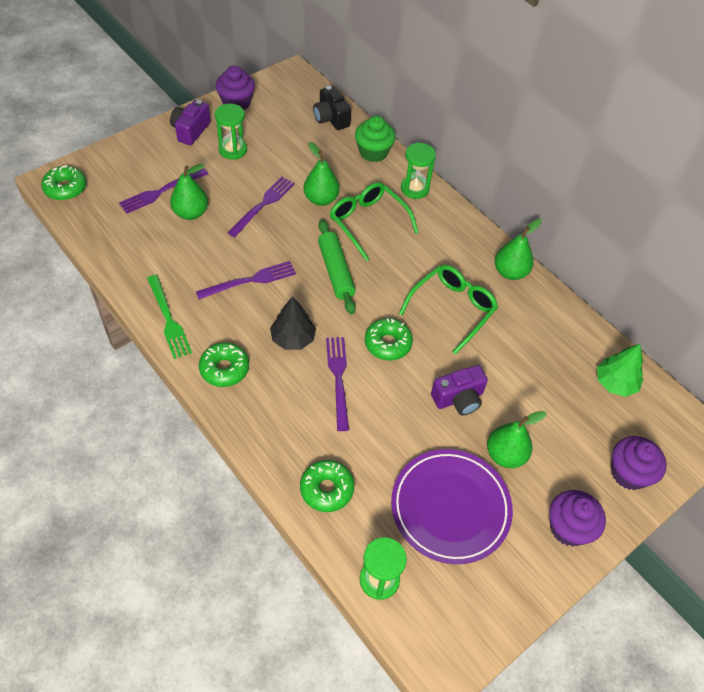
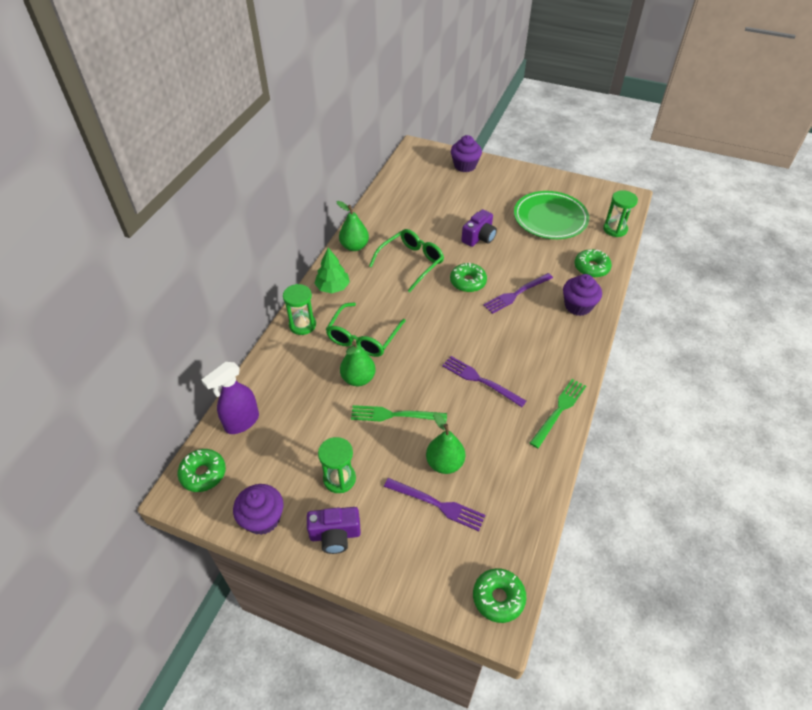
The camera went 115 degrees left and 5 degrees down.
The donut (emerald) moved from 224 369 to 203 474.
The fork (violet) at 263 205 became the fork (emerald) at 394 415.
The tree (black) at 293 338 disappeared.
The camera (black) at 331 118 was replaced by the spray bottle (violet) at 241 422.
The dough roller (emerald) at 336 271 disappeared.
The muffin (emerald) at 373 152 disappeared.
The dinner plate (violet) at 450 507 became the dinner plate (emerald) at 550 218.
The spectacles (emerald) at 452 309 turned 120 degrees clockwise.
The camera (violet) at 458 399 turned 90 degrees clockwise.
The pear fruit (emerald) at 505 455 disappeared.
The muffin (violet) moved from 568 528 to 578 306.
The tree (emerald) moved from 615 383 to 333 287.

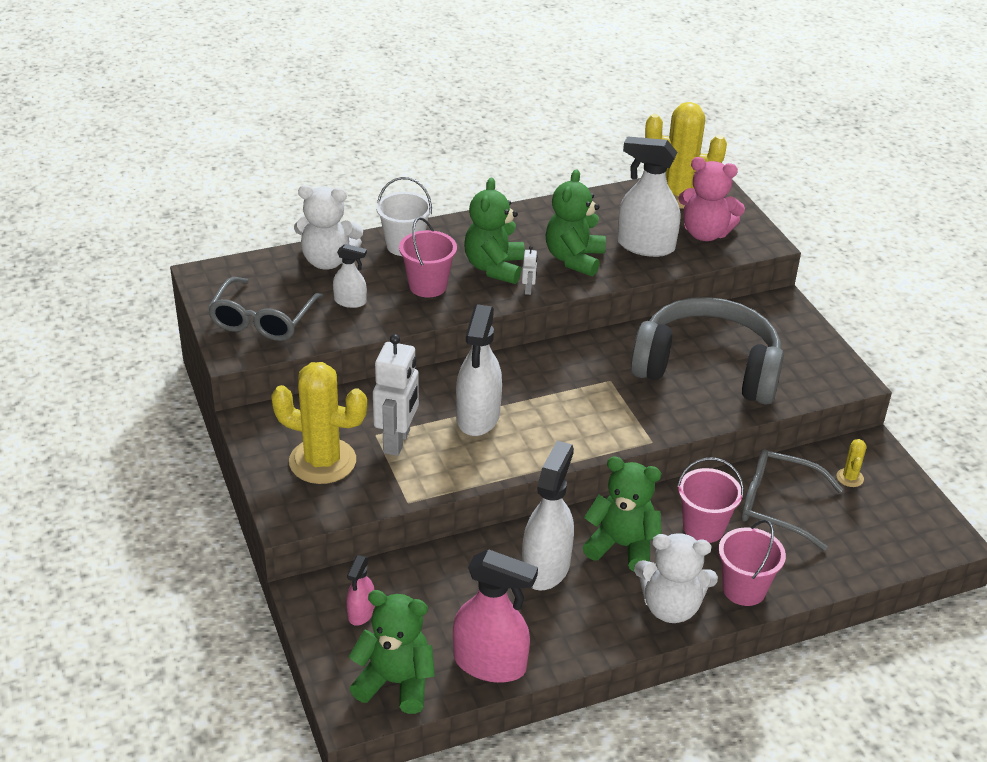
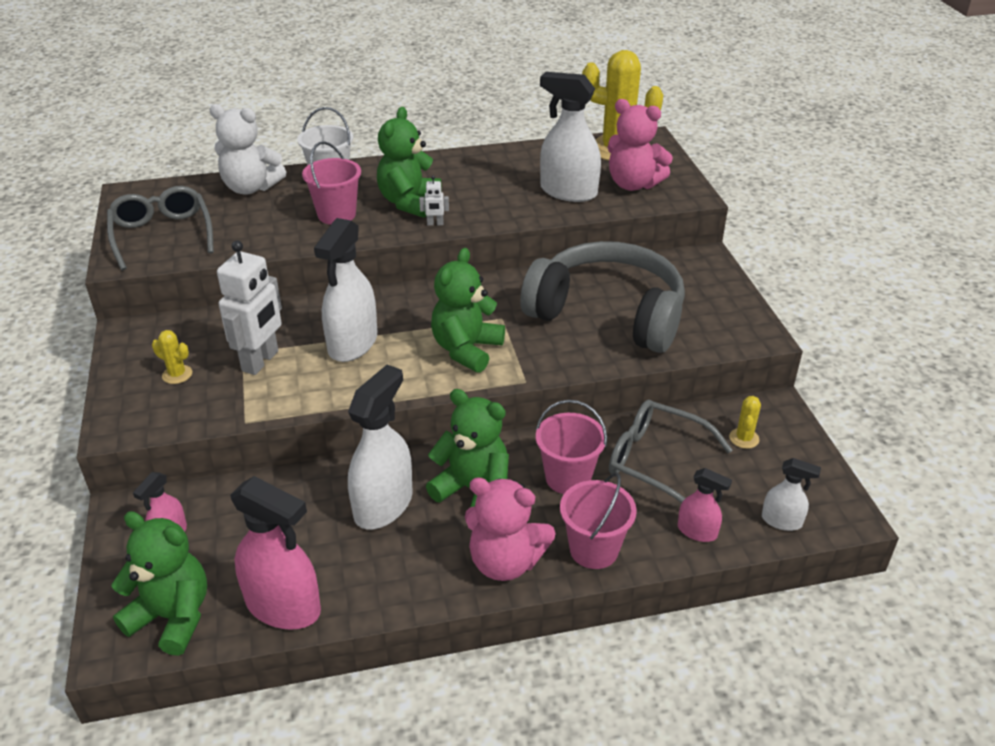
The camera went 10 degrees right and 0 degrees up.
The spectacles (gray) at 262 320 turned 135 degrees clockwise.
The prickly plant (yellow) at 322 461 changed to 0.43 times the size.
The spray bottle (snow-white) moved from 350 301 to 781 521.
The robot figure (snow-white) at 528 290 turned 75 degrees clockwise.
The teddy bear (emerald) moved from 574 259 to 466 349.
The teddy bear (snow-white) at 670 607 became the teddy bear (rosy) at 505 562.
The spray bottle (rosy) at 697 531 appeared.

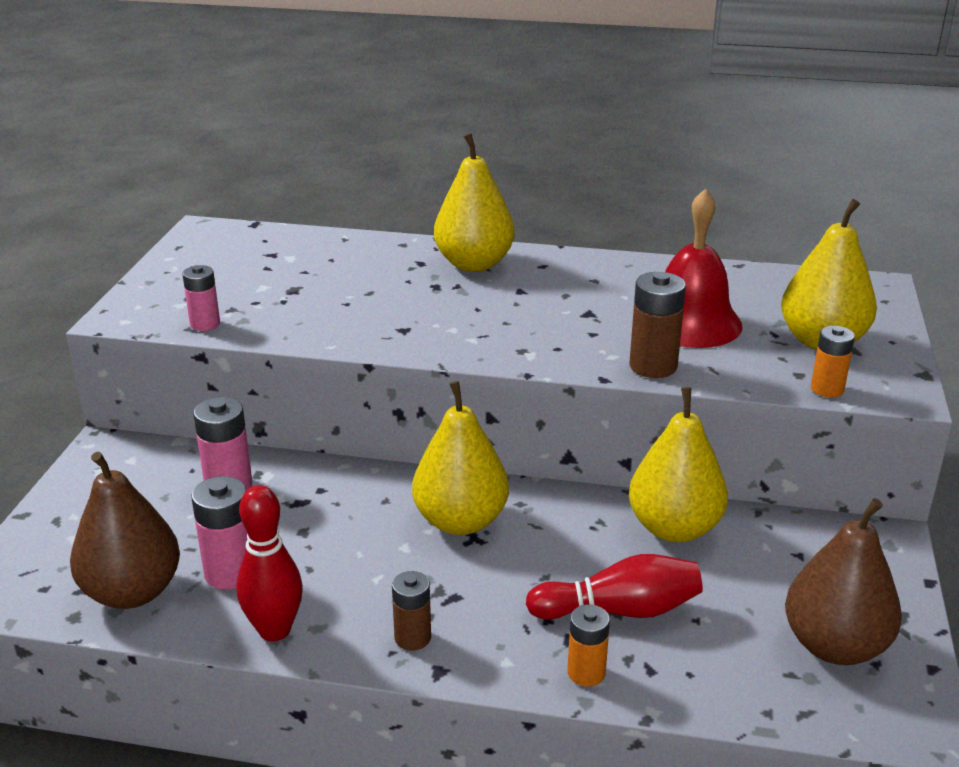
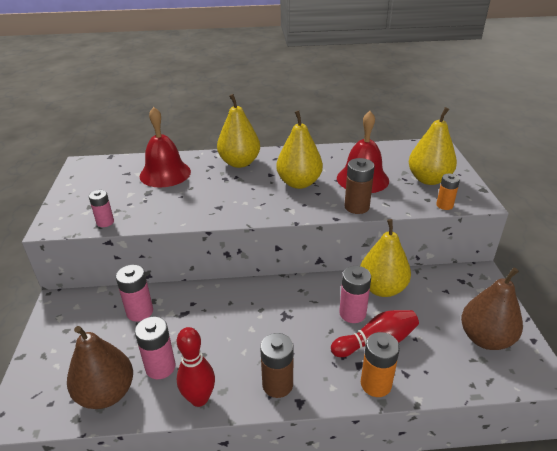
The camera went 15 degrees left and 5 degrees up.
The AA battery (dark brown) at 412 638 changed to 1.51 times the size.
The pear fruit (yellow) moved from 461 521 to 299 183.
The AA battery (bright orange) at 586 673 changed to 1.51 times the size.
The school bell (scarlet) at 165 173 appeared.
The AA battery (rosy) at 352 313 appeared.

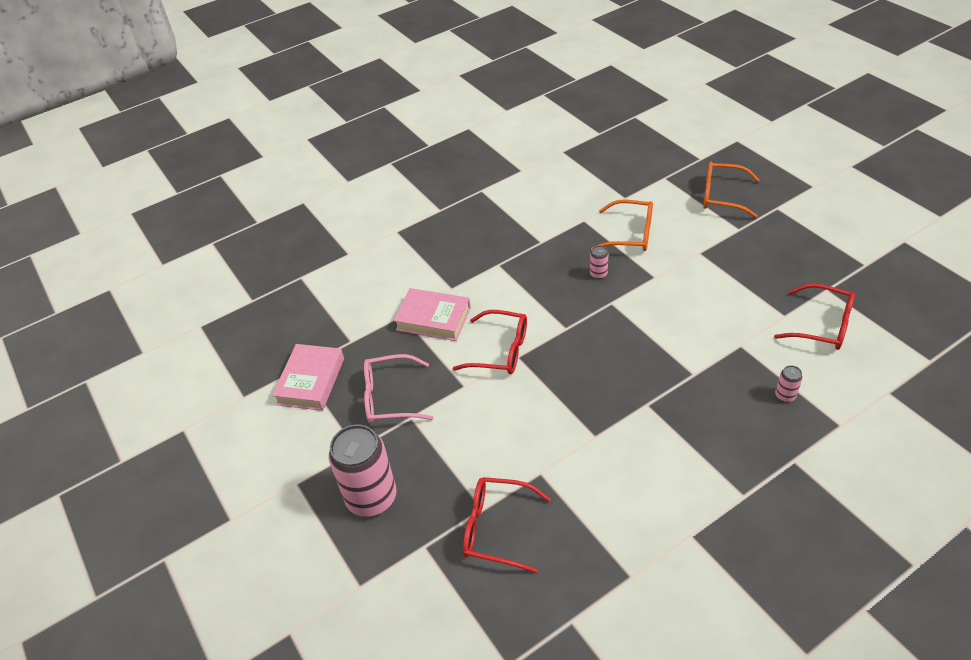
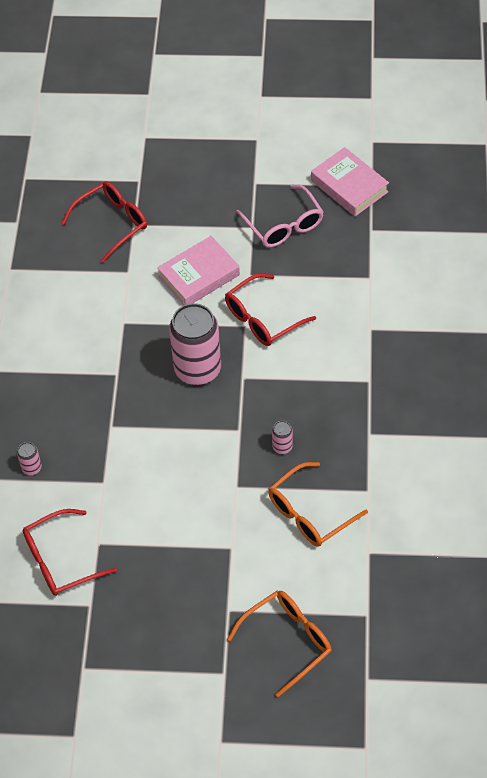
The camera went 125 degrees right and 10 degrees up.
The soda can (rosy) moved from 371 498 to 197 369.
The spectacles (rosy) at 390 397 turned 120 degrees clockwise.
The book (rosy) moved from 433 319 to 199 276.

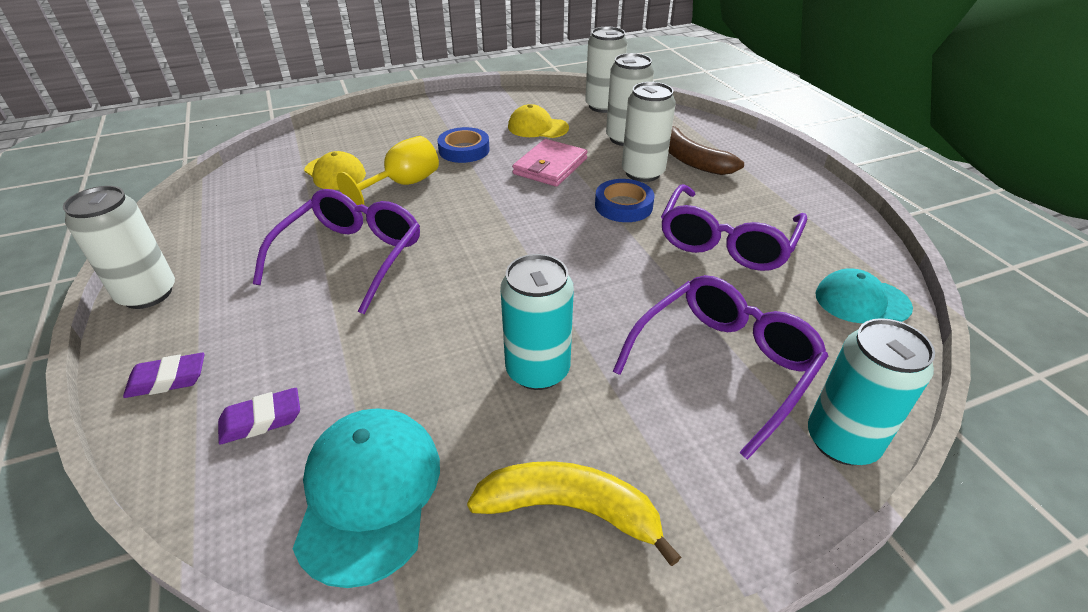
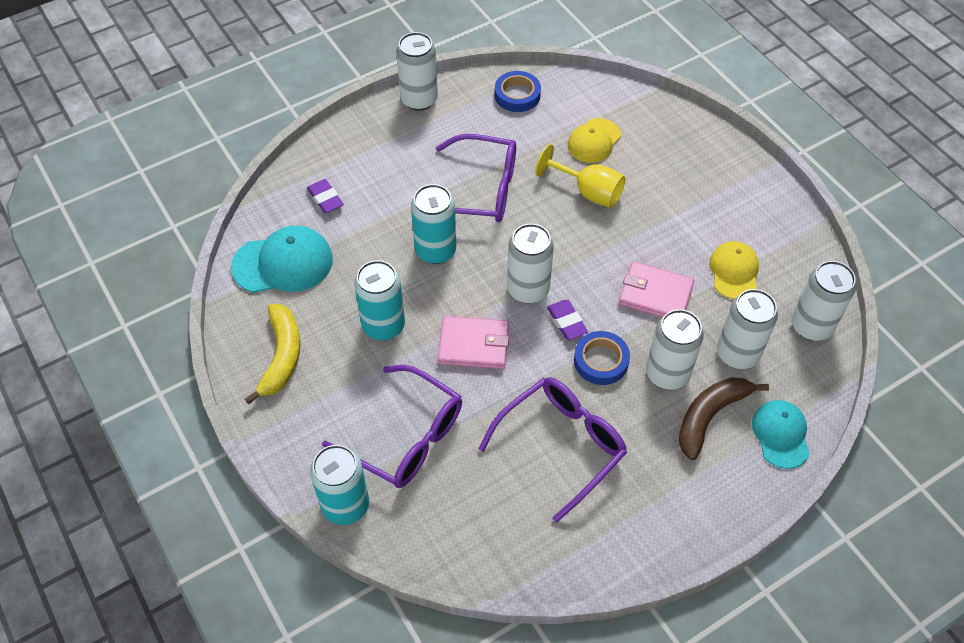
The camera went 80 degrees right and 15 degrees up.
The gum eraser (violet) moved from 168 379 to 567 322.
The tape (blue) moved from 464 150 to 517 95.
The spectacles (violet) at 726 242 turned 120 degrees clockwise.
The cap (turquoise) moved from 861 301 to 781 434.
The soda can (turquoise) at 435 250 appeared.
The card wallet (rosy) at 473 345 appeared.
The soda can (snow-white) at 528 289 appeared.

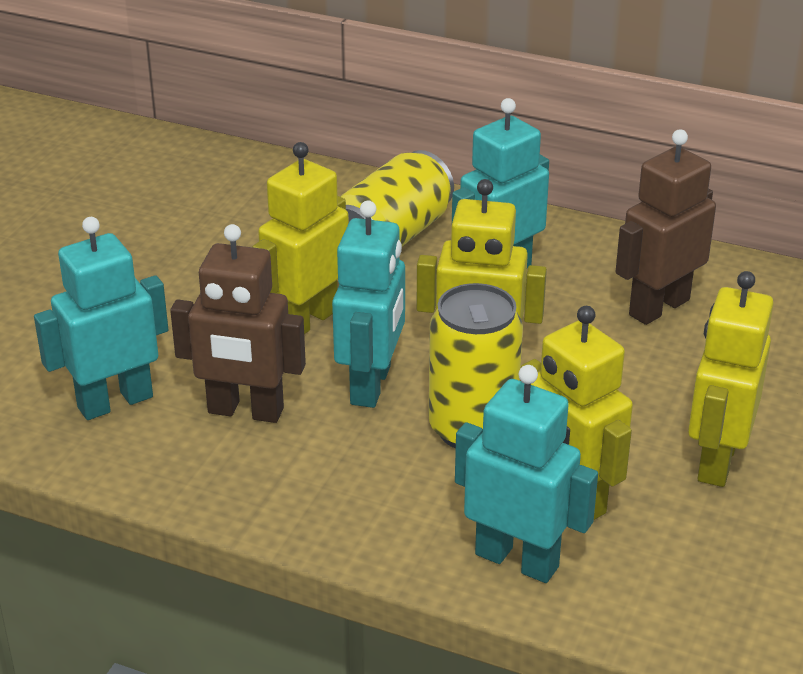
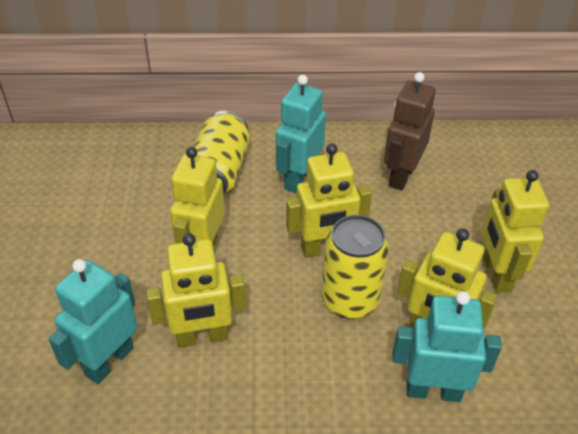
The camera went 25 degrees left and 10 degrees up.
The robot figure (dark brown) at 245 411 became the robot figure (yellow) at 202 337.
The robot figure (turquoise) at 371 385 disappeared.

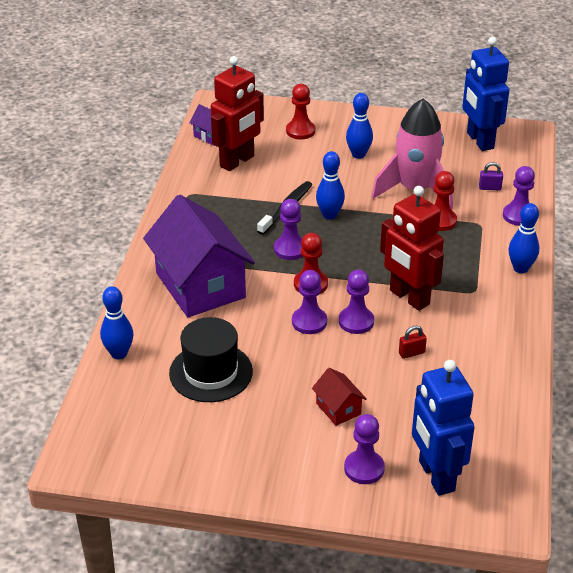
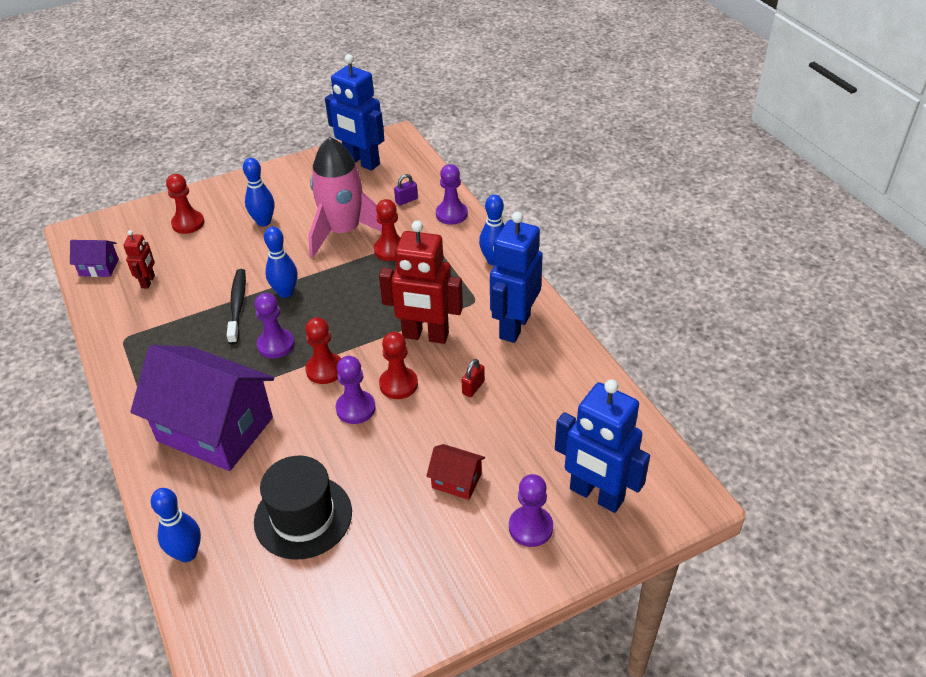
The camera went 35 degrees left and 5 degrees up.
The robot figure (scarlet) at 237 161 changed to 0.49 times the size.
The pawn (violet) at 356 321 became the pawn (scarlet) at 398 384.
The robot figure (blue) at 514 326 appeared.

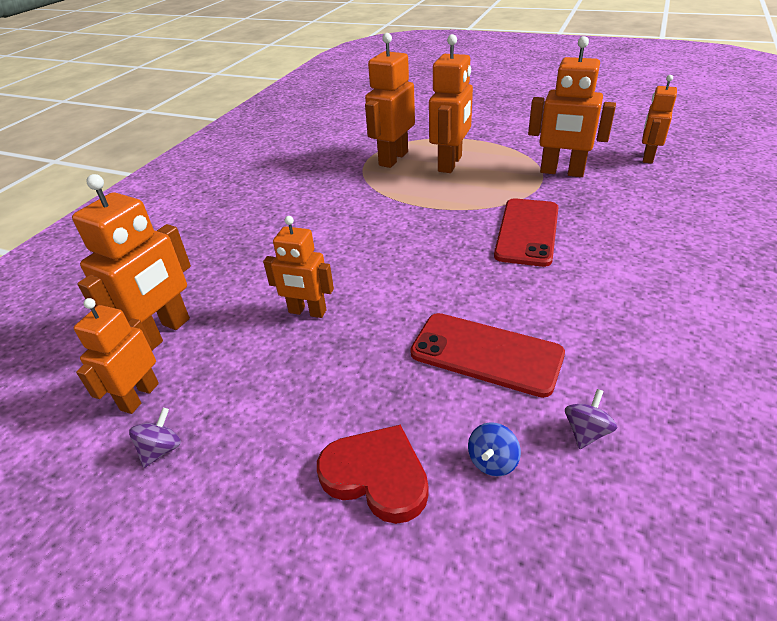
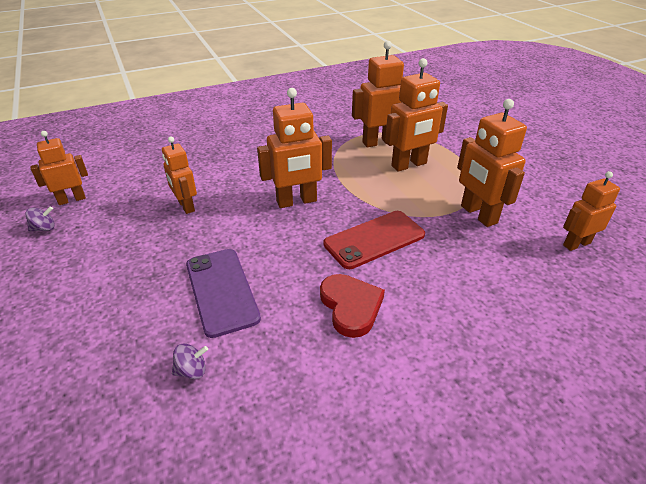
The camera went 40 degrees right and 0 degrees up.
The robot figure (bright orange) moved from 163 333 to 296 201.
The love heart (scarlet) moved from 376 476 to 351 306.
The mobile phone (scarlet) at 486 354 became the mobile phone (violet) at 221 291.
The toy top (blue) at 492 461 disappeared.

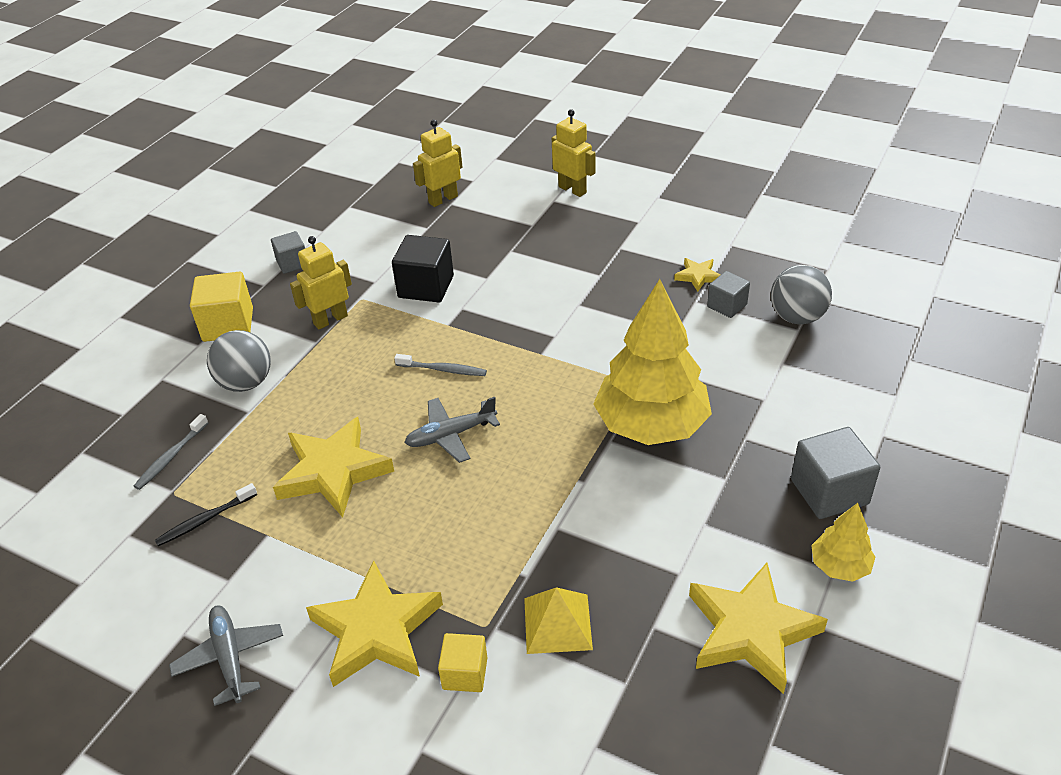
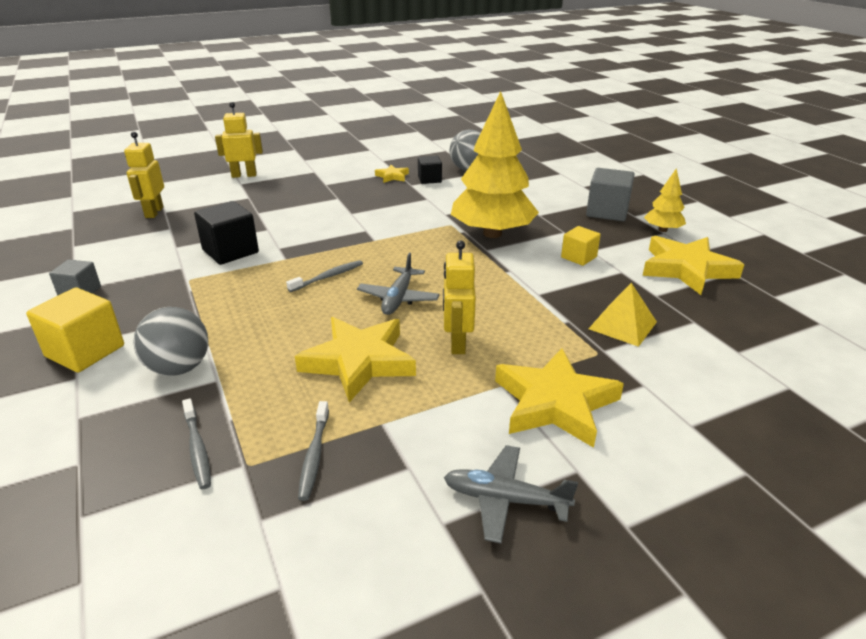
The camera went 55 degrees left and 10 degrees down.
The toothbrush (black) at 205 520 became the toothbrush (gray) at 314 455.
The robot figure (yellow) moved from 330 320 to 457 343.
The block (yellow) moved from 465 673 to 578 257.
The block (gray) at 727 305 became the block (black) at 429 179.

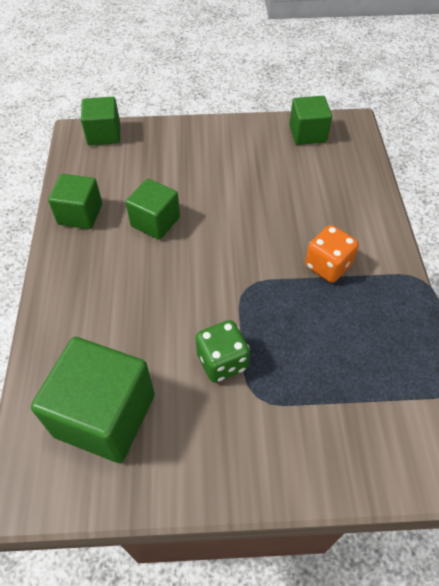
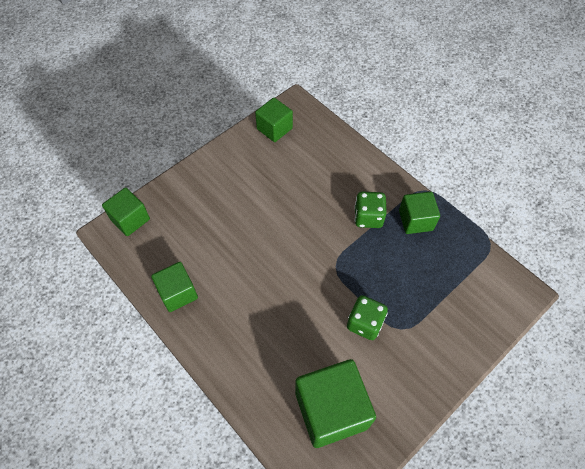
The camera went 40 degrees left and 5 degrees up.
The block (emerald) moved from 155 222 to 415 220.
The die (bright orange) at 328 266 became the die (emerald) at 368 217.

